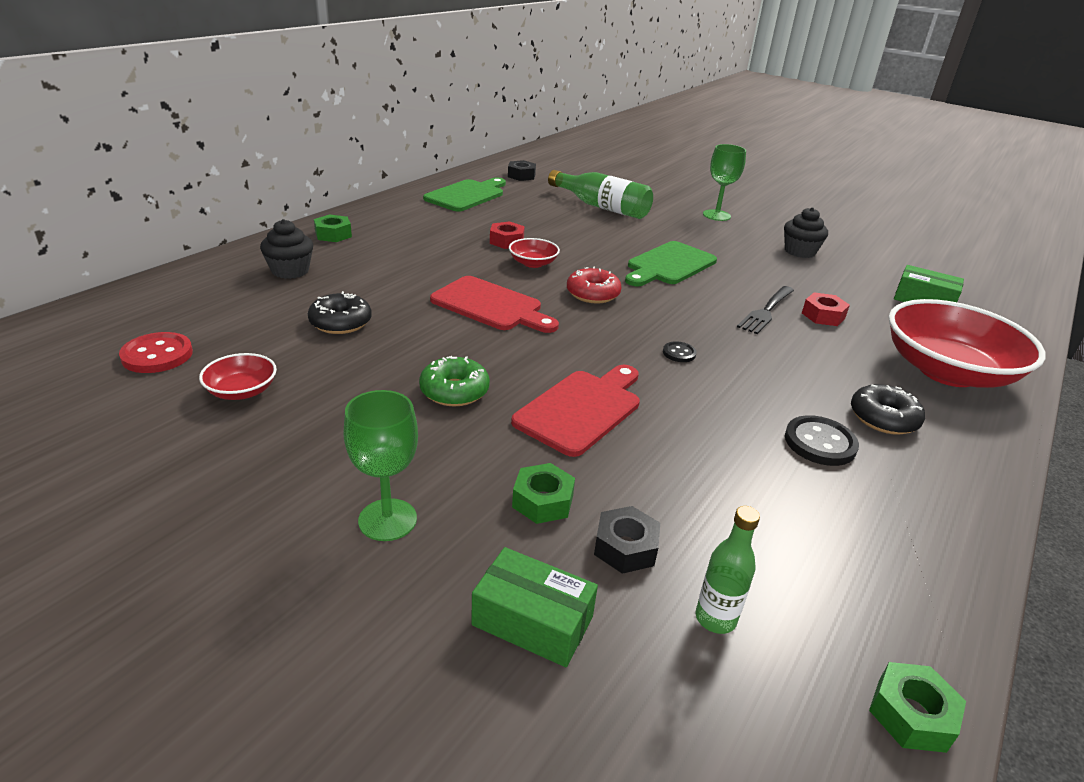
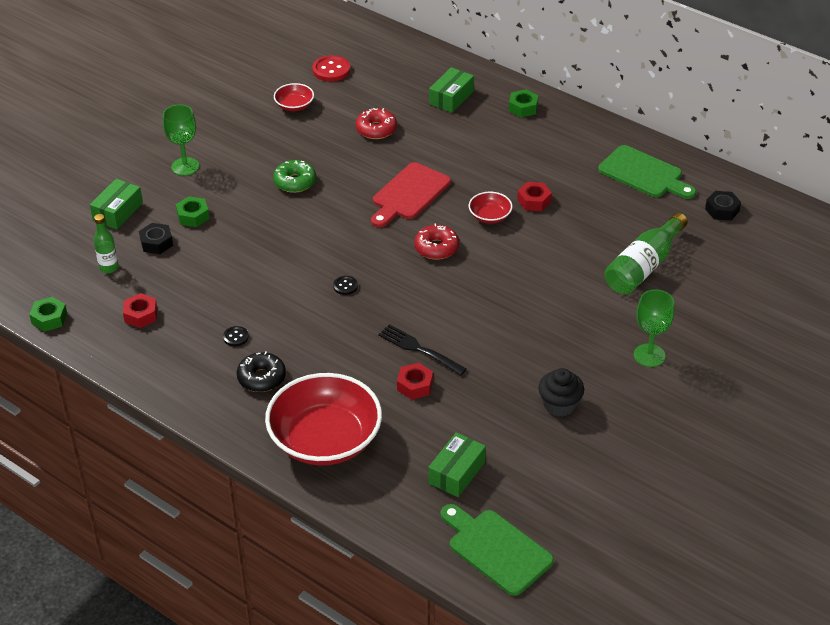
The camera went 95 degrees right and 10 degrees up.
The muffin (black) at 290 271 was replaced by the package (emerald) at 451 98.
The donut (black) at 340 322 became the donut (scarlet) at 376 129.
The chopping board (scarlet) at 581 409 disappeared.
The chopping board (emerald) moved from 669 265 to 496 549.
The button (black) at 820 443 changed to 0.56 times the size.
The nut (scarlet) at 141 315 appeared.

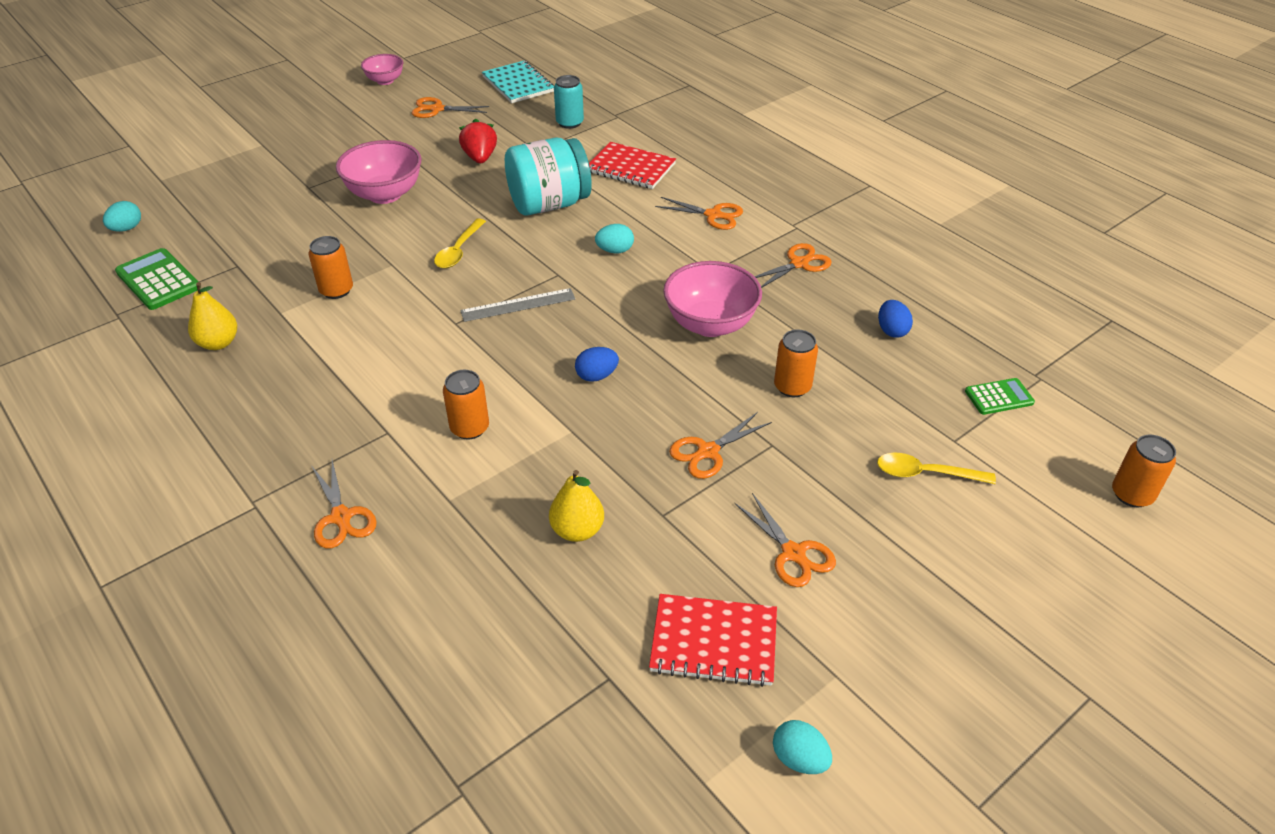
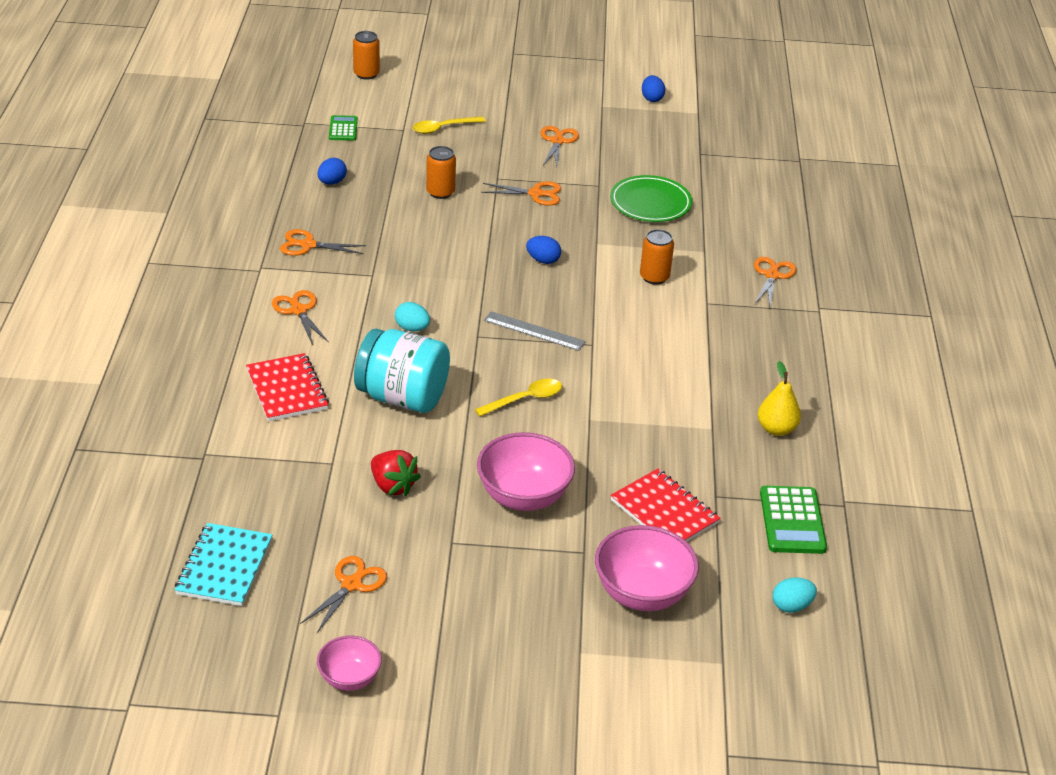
The camera went 140 degrees left and 5 degrees down.
The soda can (bright orange) at 336 290 disappeared.
The shears (bright orange) at 437 109 turned 105 degrees counterclockwise.
The strawberry (scarlet) at 480 158 turned 75 degrees counterclockwise.
The pear fruit (yellow) at 577 530 was replaced by the dinner plate (emerald) at 650 203.
The soda can (turquoise) at 569 123 disappeared.
The notebook (scarlet) moved from 714 642 to 664 512.
The bowl (rosy) moved from 710 324 to 642 594.
The egg (turquoise) at 799 759 became the egg (blue) at 652 98.
The tablespoon (yellow) at 925 473 turned 105 degrees clockwise.
The calculator (emerald) at 999 397 turned 60 degrees clockwise.

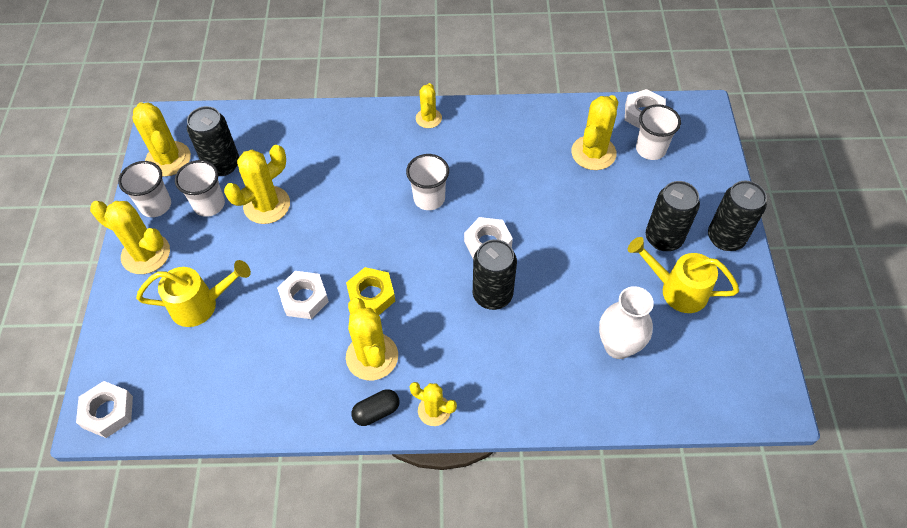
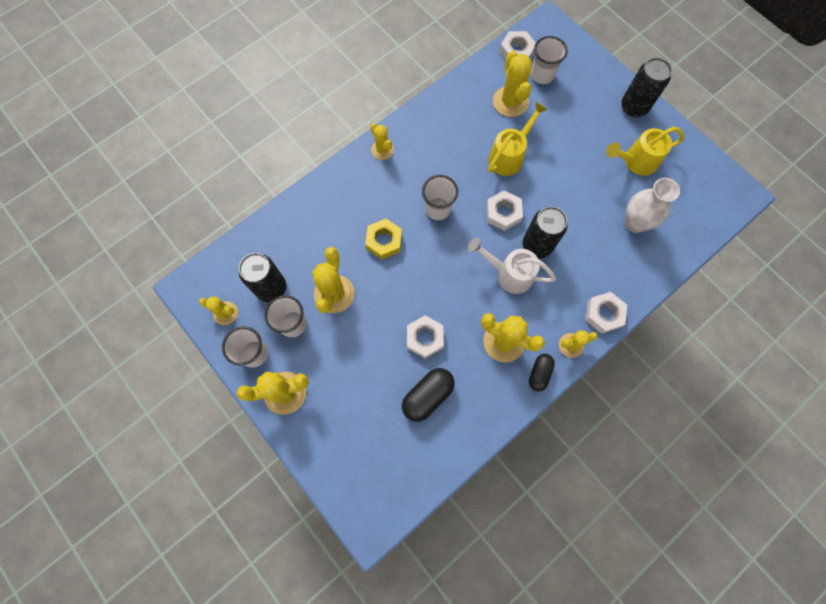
The camera went 40 degrees left and 15 degrees up.
The nut (snow-white) moved from 108 412 to 603 314.
The prickly plant (yellow) at 168 159 changed to 0.61 times the size.
The watering pot (yellow) moved from 201 305 to 509 156.
The nut (yellow) moved from 371 295 to 384 241.
The soda can (black) at 663 238 disappeared.
The pill shape (black) at 427 396 appeared.
The watering pot (snow-white) at 509 274 appeared.

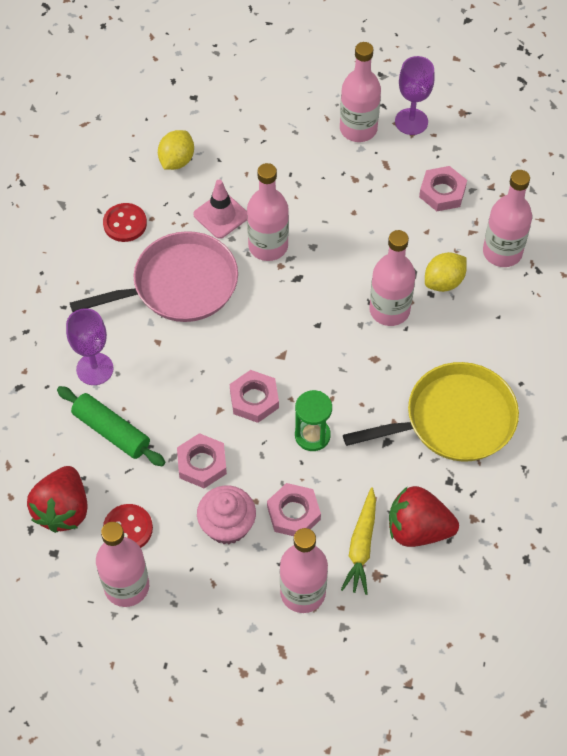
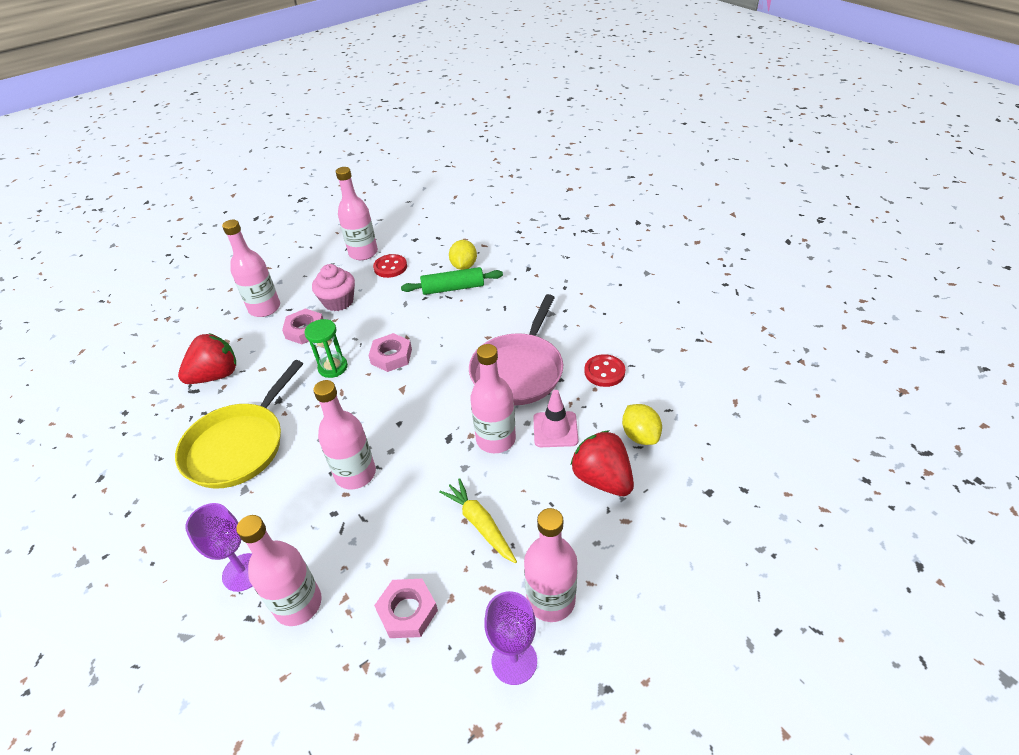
The camera went 135 degrees right and 15 degrees down.
The strawberry (scarlet) moved from 63 510 to 602 479.
The wine glass (violet) moved from 95 369 to 243 572.
The nut (rosy) at 202 464 disappeared.
The carrot (yellow) moved from 361 546 to 480 524.
The toy lemon (yellow) moved from 444 282 to 464 266.

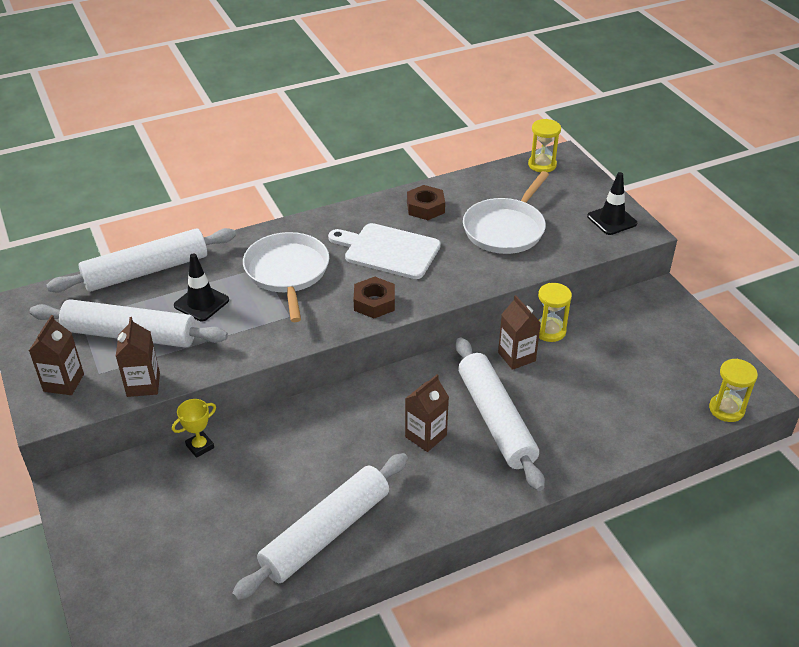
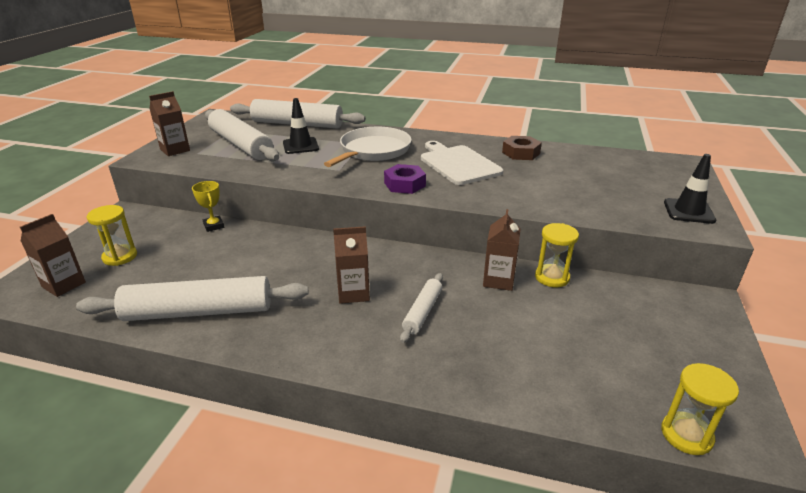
The camera went 40 degrees right and 10 degrees down.
The juice carton (dark brown) moved from 143 384 to 64 285.
The award cup (yellow) at 200 446 turned 60 degrees clockwise.
The nut (dark brown) at 374 302 became the nut (violet) at 404 184.
The dough roller (snow-white) at 496 419 changed to 0.51 times the size.
The pan (snow-white) at 505 229 disappeared.
The hourglass (yellow) moved from 542 165 to 120 257.

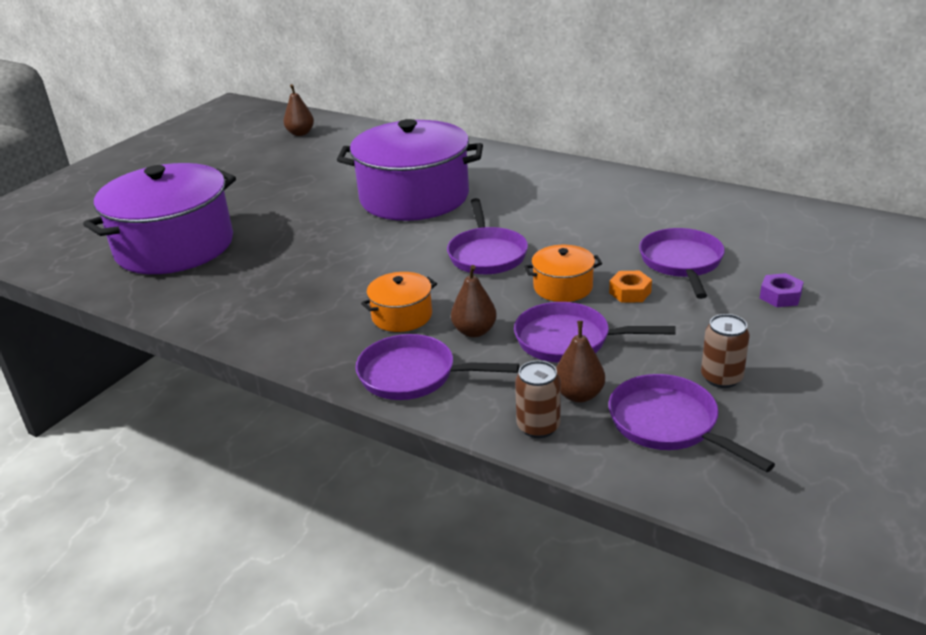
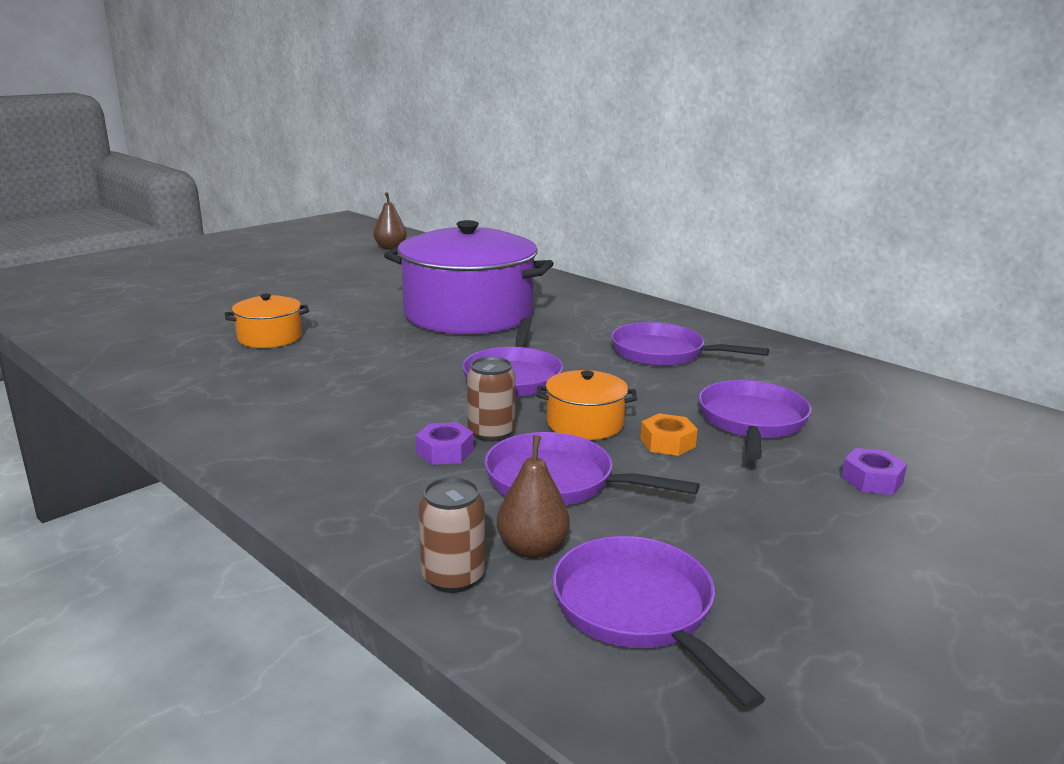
The camera went 10 degrees right and 10 degrees down.
The pot (violet) at 175 246 disappeared.
The pan (violet) moved from 413 375 to 663 353.
The pot (bright orange) moved from 402 316 to 270 337.
The pear fruit (dark brown) at 474 331 was replaced by the nut (violet) at 445 452.
The soda can (dark brown) moved from 721 378 to 491 433.

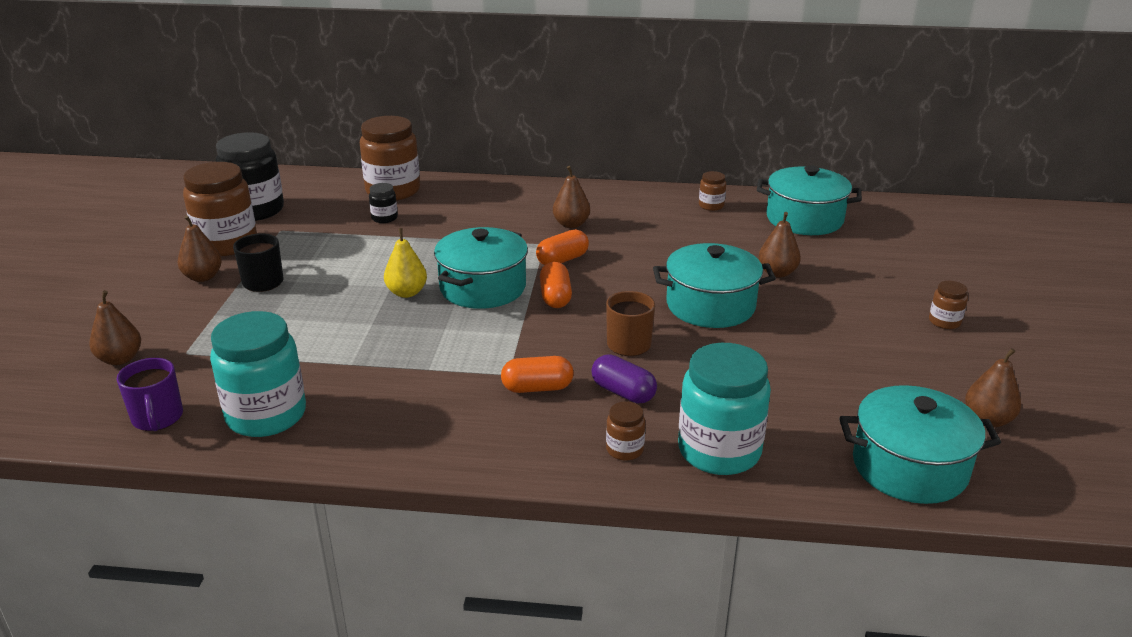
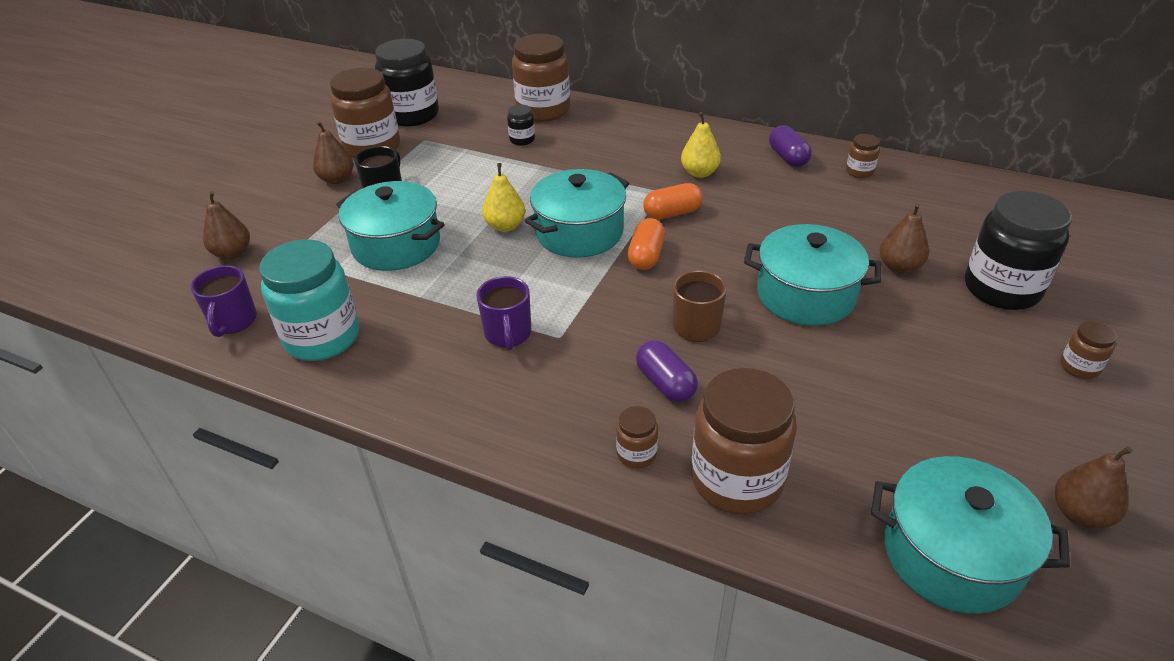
The camera went 20 degrees right and 10 degrees up.
The pill shape (bright orange) at 537 388 disappeared.
The pear fruit (dark brown) at 571 224 became the pear fruit (yellow) at 699 173.
The preserve jar (turquoise) at 719 451 became the preserve jar (dark brown) at 736 479.
The pot (turquoise) moved from 804 219 to 396 245.
The tea mug (violet) at 508 334 appeared.
The pill shape (violet) at 788 157 appeared.
The preserve jar (black) at 1001 289 appeared.

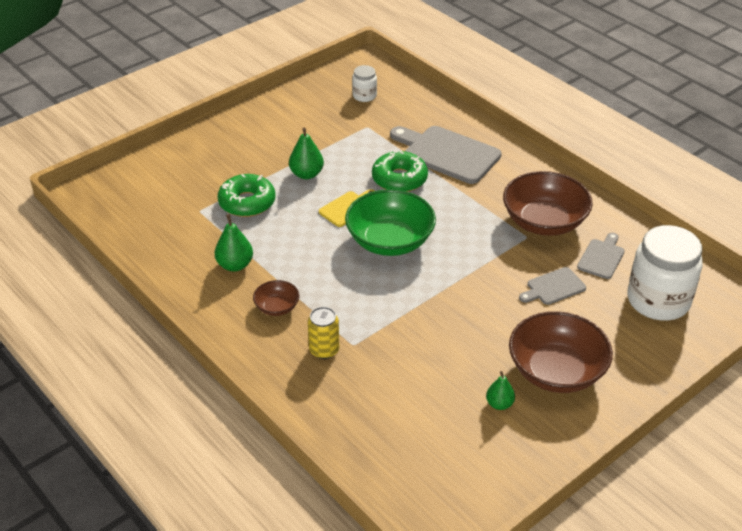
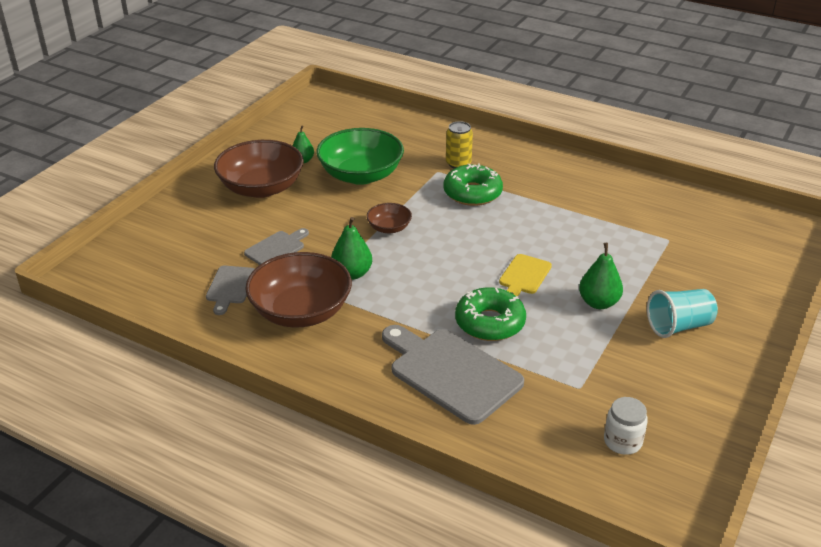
The camera went 160 degrees right and 5 degrees down.
The pear fruit (emerald) moved from 235 265 to 352 274.
The donut (emerald) moved from 247 202 to 472 193.
The bowl (dark brown) moved from 277 307 to 389 228.
The bowl (emerald) moved from 390 241 to 361 175.
The chopping board (gray) at 447 153 turned 150 degrees counterclockwise.
The preserve jar (snow-white) at 658 300 disappeared.
The cup (turquoise) at 679 326 appeared.

